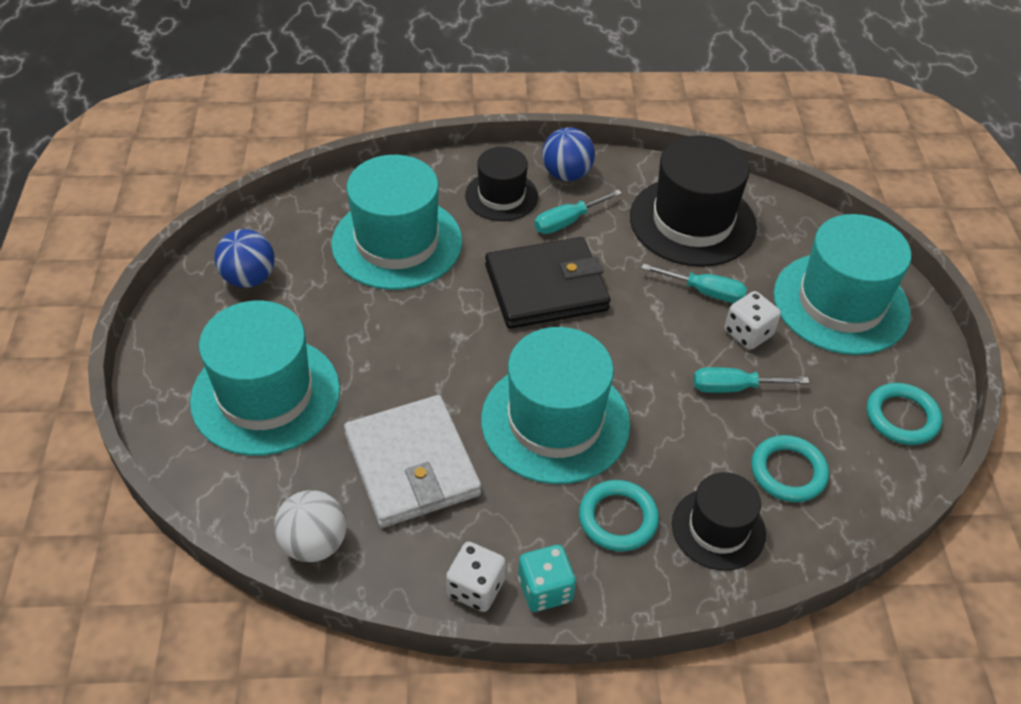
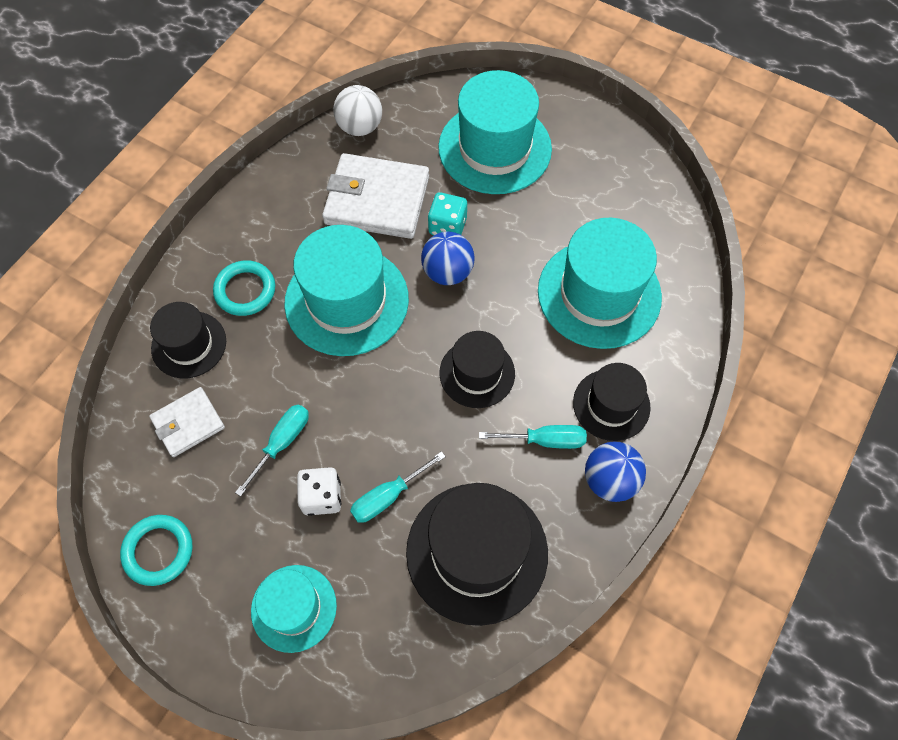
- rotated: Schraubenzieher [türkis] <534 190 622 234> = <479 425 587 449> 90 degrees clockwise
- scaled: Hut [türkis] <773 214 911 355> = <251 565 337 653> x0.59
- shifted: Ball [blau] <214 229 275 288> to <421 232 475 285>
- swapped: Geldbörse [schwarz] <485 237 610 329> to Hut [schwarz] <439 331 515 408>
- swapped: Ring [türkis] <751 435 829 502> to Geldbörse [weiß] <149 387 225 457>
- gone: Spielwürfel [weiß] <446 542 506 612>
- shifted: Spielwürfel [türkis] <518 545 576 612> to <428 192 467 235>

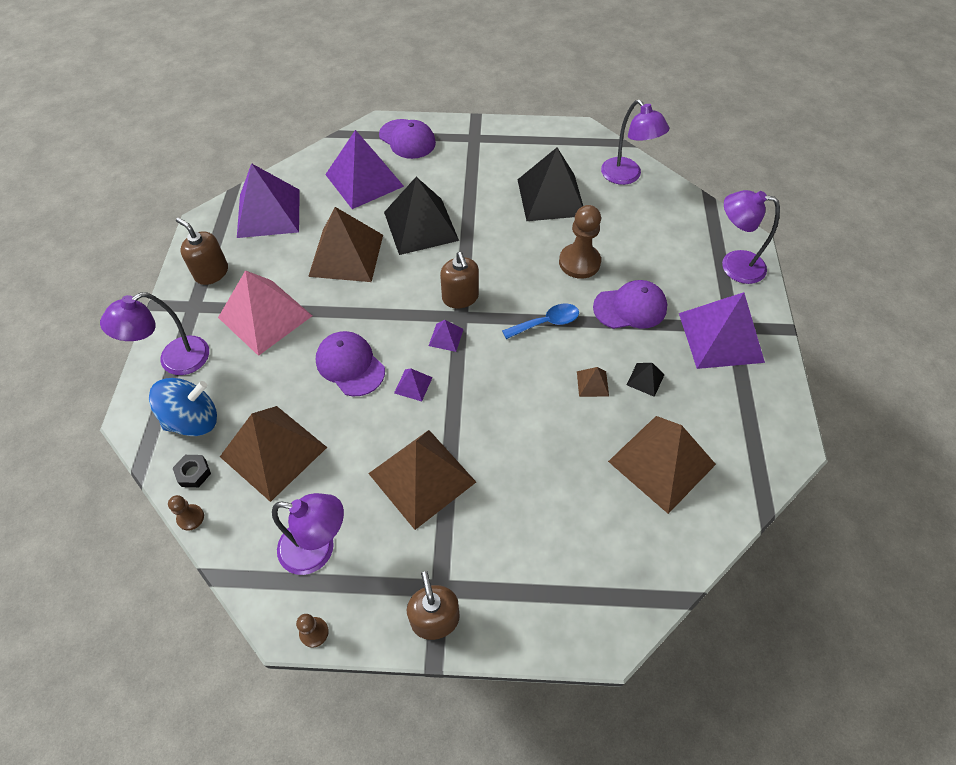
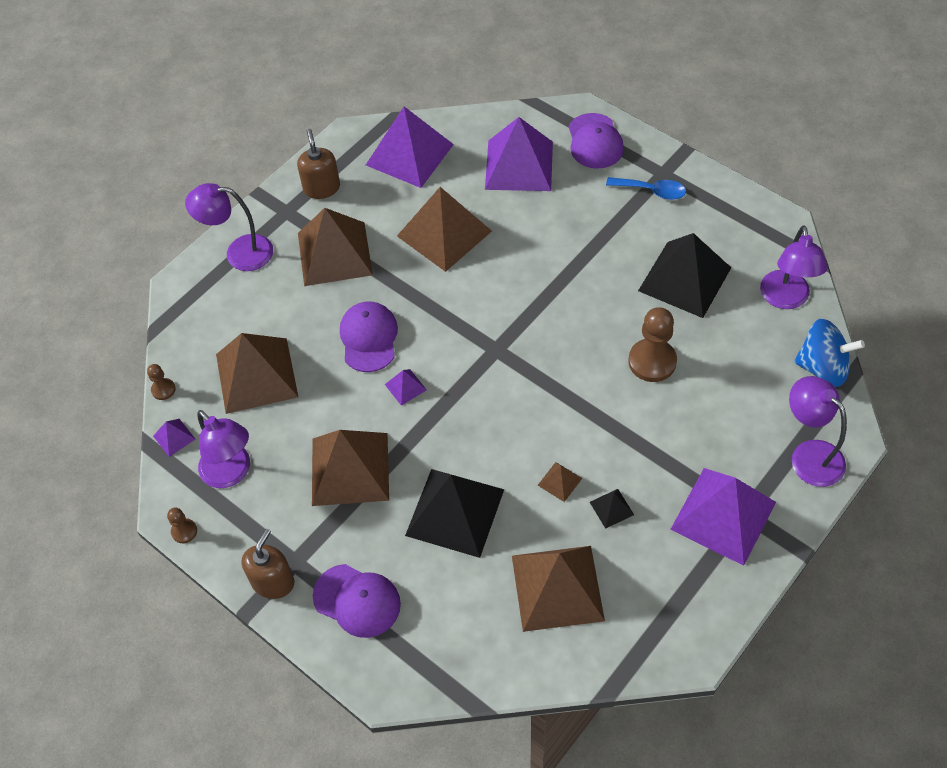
- shifted: Pyramide [schwarz] <384 177 459 255> to <405 469 504 558>
- gone: Seifenspender [braun] <440 252 479 309>
- repainted: Pyramide [rosa] <218 270 312 356> to Pyramide [braun] <298 208 373 286>
- shifted: Kappe [lila] <593 280 667 329> to <313 564 401 638>
- shifted: Löffel [blau] <502 304 579 339> to <606 177 686 200>
- shifted: Pyramide [lila] <429 320 464 352> to <153 419 196 457>
- shifted: Kreisel [blau] <149 378 217 436> to <794 319 865 387>
- gone: Sechskantmutter [schwarz] <173 455 211 487>

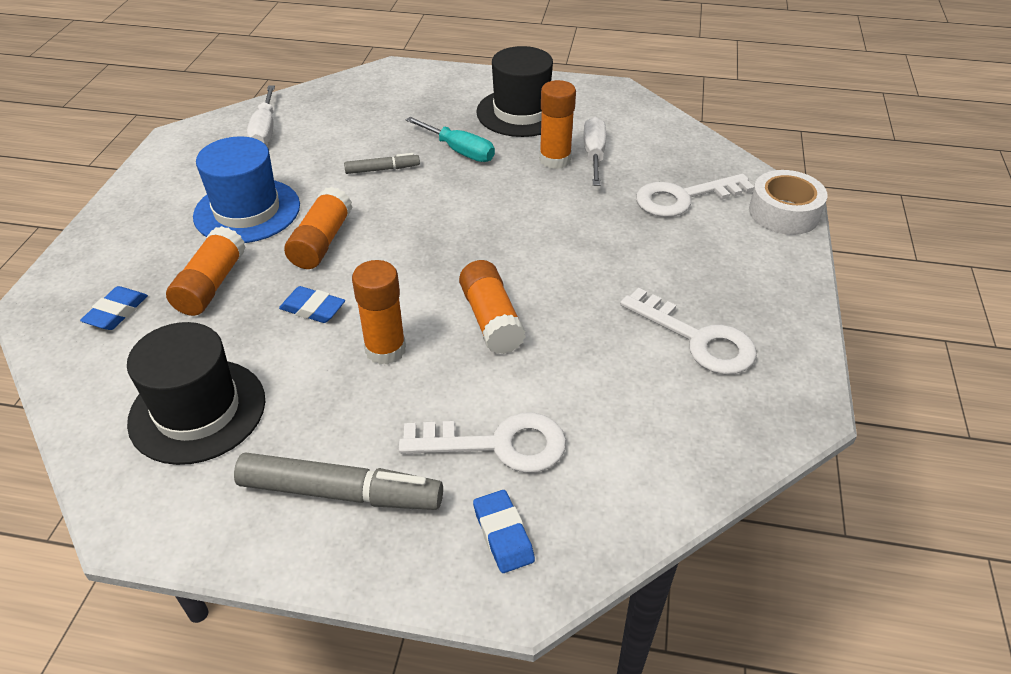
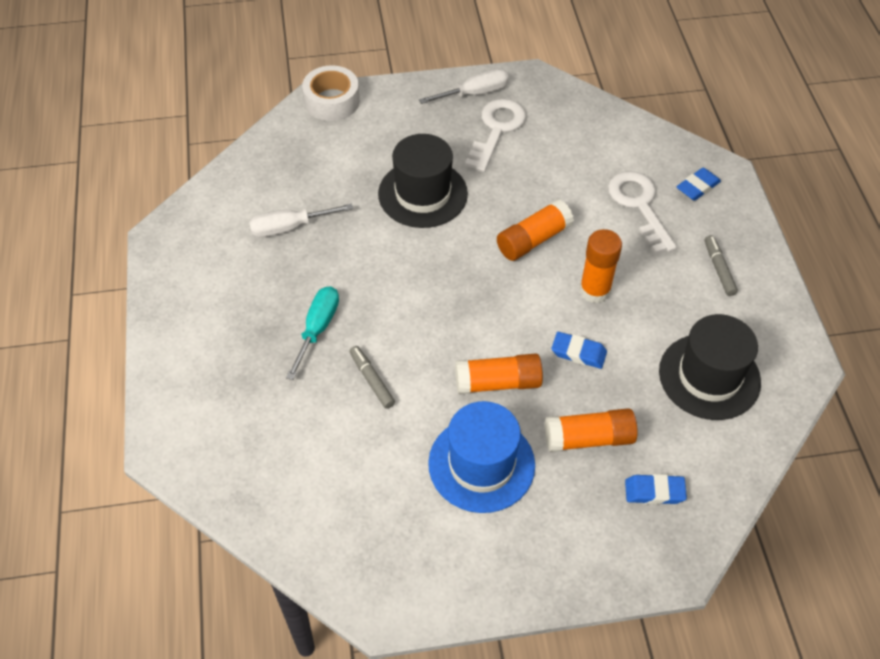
- shifted: Hut [schwarz] <476 46 553 137> to <378 134 468 228>
- gone: Klebestift [orange] <539 80 576 169>
- shifted: Schraubenzieher [weiß] <247 85 275 144> to <419 69 509 104>
- gone: Schlüssel [weiß] <636 174 754 217>
- rotated: Radiergummi [blau] <279 286 345 323> = <552 332 607 369> 75 degrees counterclockwise
- scaled: Filzstift [grau] <234 452 443 510> = <705 235 738 296> x0.53

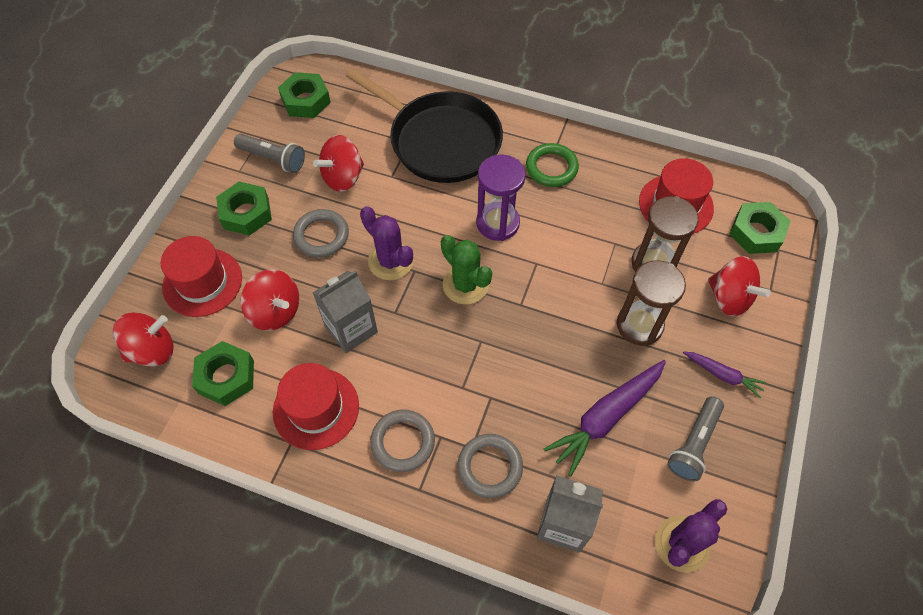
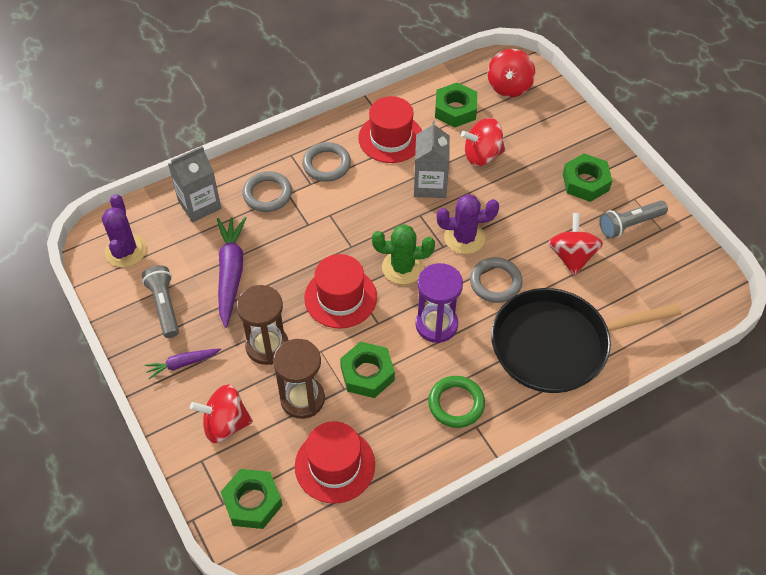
- shifted: Sechskantmutter [grün] <278 72 331 118> to <340 341 395 398>
- shifted: Ring [grau] <293 209 349 257> to <470 257 523 303>
- shifted: Hut [rot] <161 236 242 317> to <304 254 377 329>

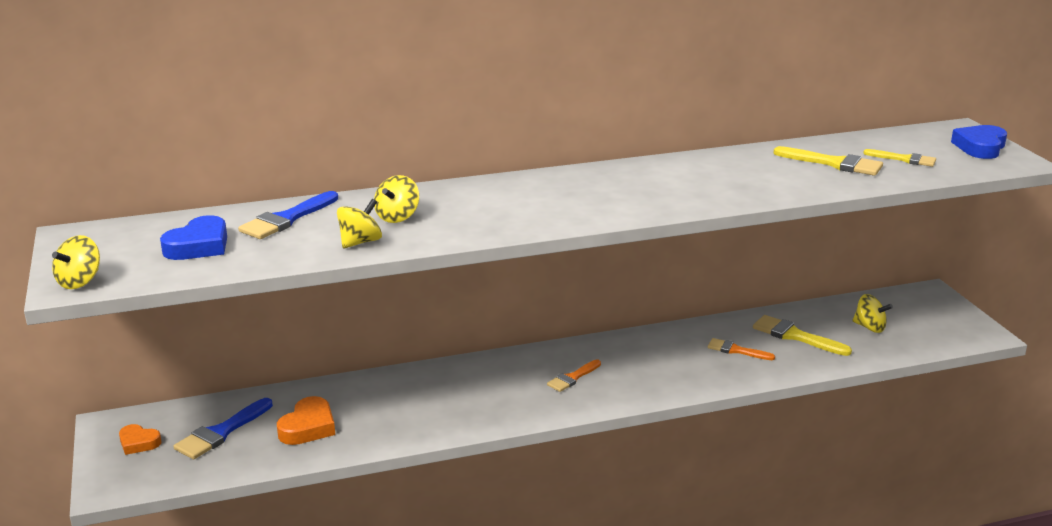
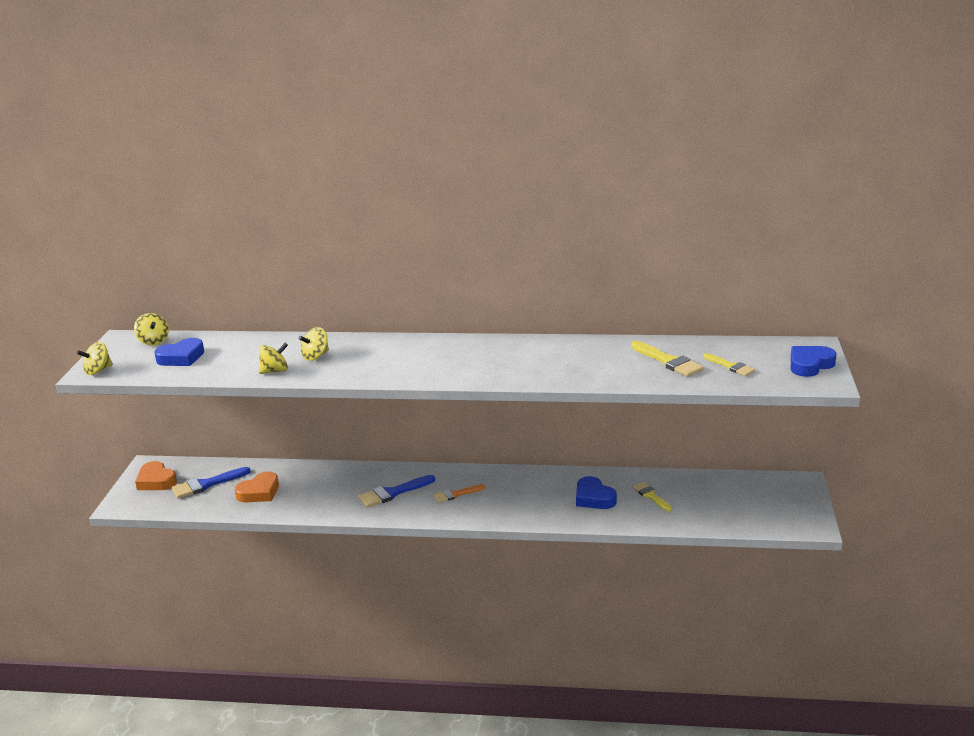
- shifted: Pinsel [blau] <238 191 338 239> to <358 475 435 508>
- shifted: Kreisel [gelb] <853 294 893 333> to <134 313 169 345>
- scaled: Pinsel [gelb] <753 315 852 356> = <632 482 672 511> x0.65
- swapped: Pinsel [orange] <708 338 775 360> to Herz [blau] <576 476 617 509>
- scaled: Herz [orange] <119 424 161 455> = <135 461 177 490> x1.52

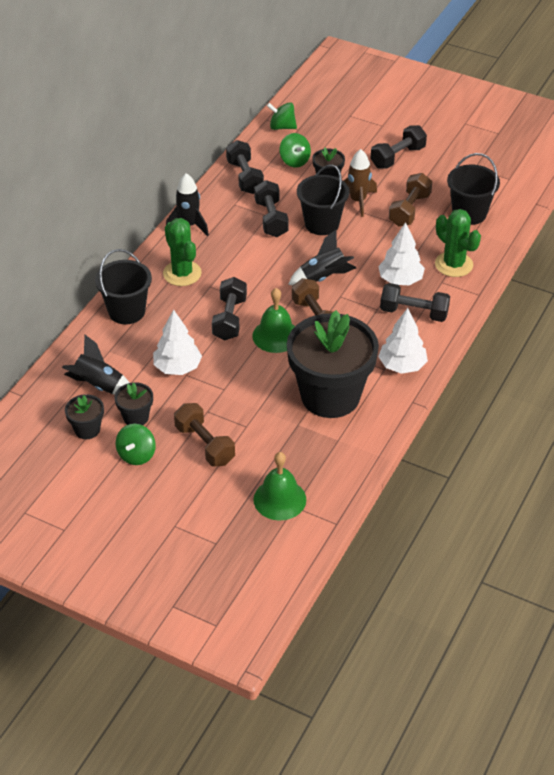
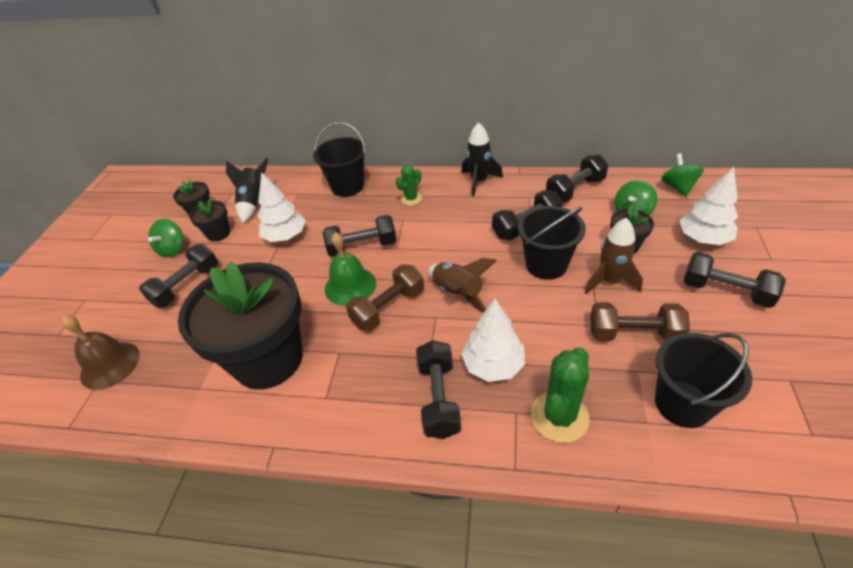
- scaled: Kaktus [grün] <163 218 202 286> = <396 165 422 206> x0.58
- repainted: Rakete [schwarz] <288 230 356 286> to Rakete [braun] <428 258 497 313>
- shifted: Baum [weiß] <378 308 428 374> to <680 167 738 245>
- repainted: Hantel [braun] <174 403 235 467> to Hantel [schwarz] <139 244 218 308>
- rotated: Kreisel [grün] <115 424 156 465> = <148 219 183 257> 75 degrees counterclockwise
- repainted: Glocke [grün] <253 452 306 521> to Glocke [braun] <61 315 140 390>

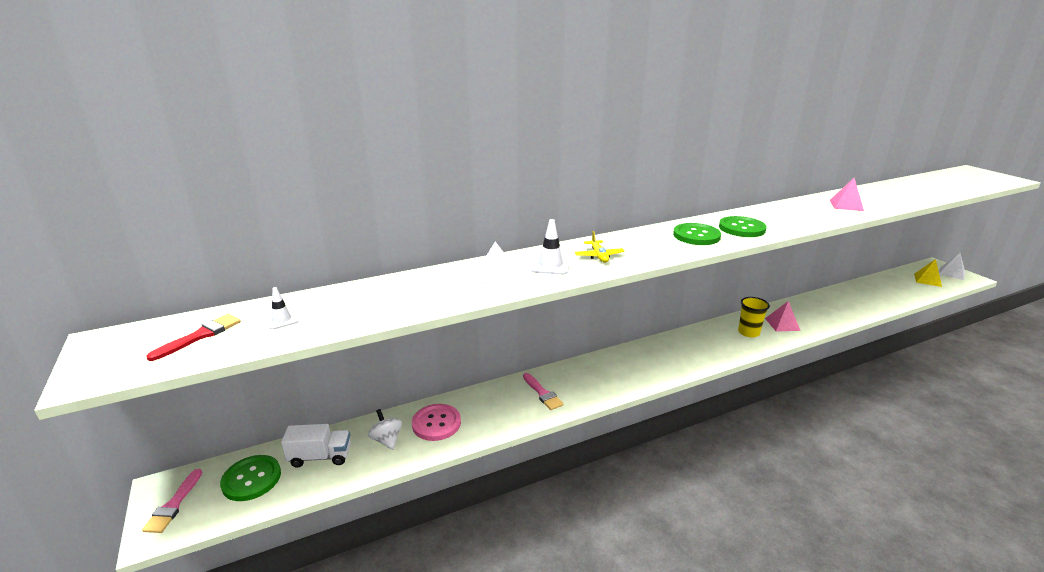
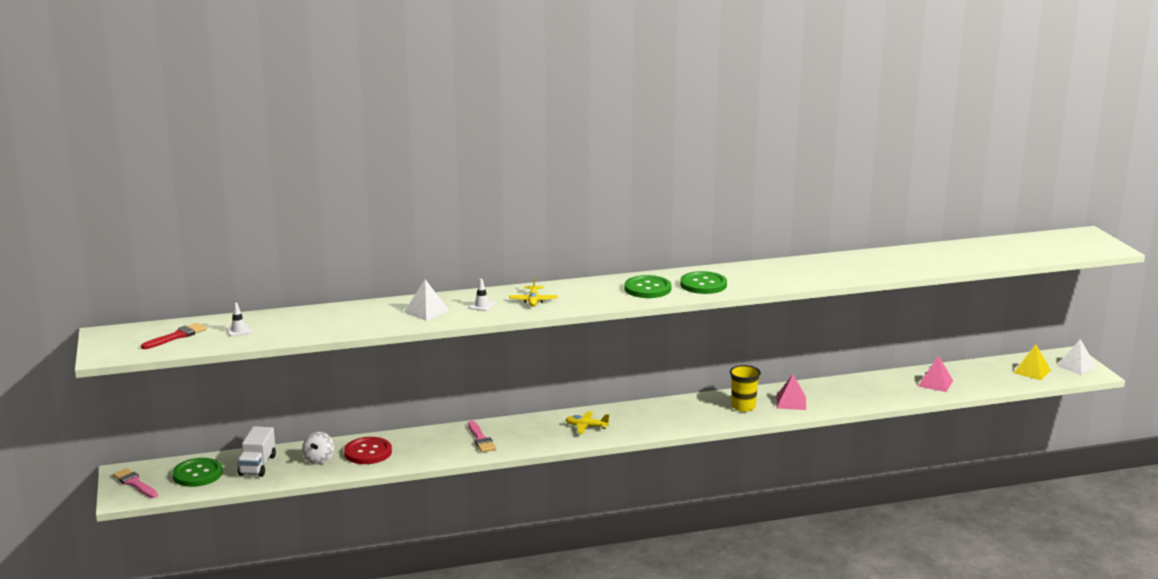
- shifted: Pyramide [rosa] <830 178 864 211> to <918 355 953 392>
- scaled: Leitkegel [weiß] <531 219 570 275> = <469 279 495 311> x0.63
- repainted: Knopf [rosa] <412 404 461 441> to Knopf [rot] <344 437 392 464>
- rotated: Kreisel [weiß] <368 409 402 450> = <302 432 334 465> 150 degrees counterclockwise
- rotated: Lastwagen [weiß] <281 424 351 468> = <237 426 276 477> 90 degrees clockwise
- rotated: Pinsel [rosa] <142 469 202 533> = <113 468 158 498> 120 degrees clockwise
- new: Flugzeug [gelb] <565 411 609 434>

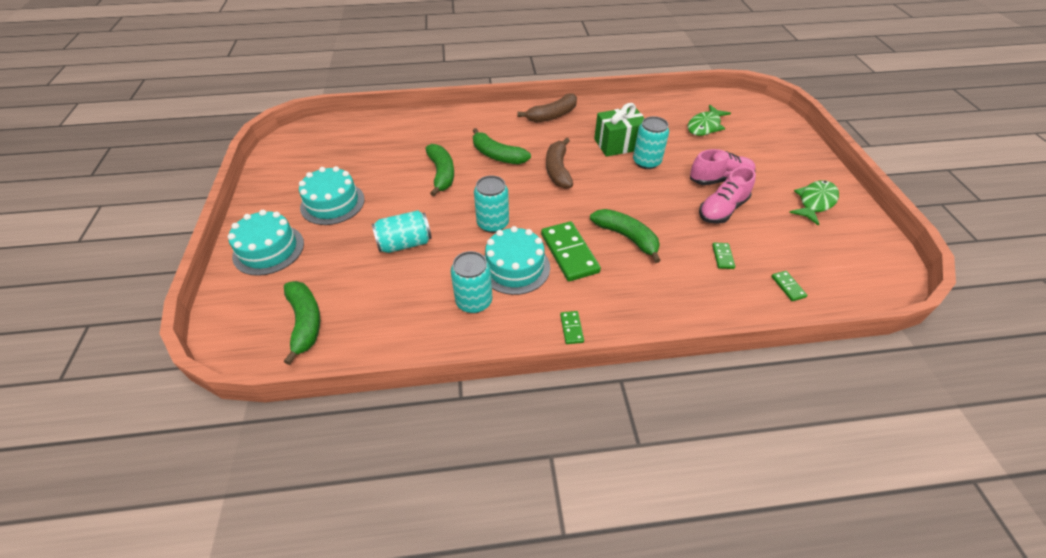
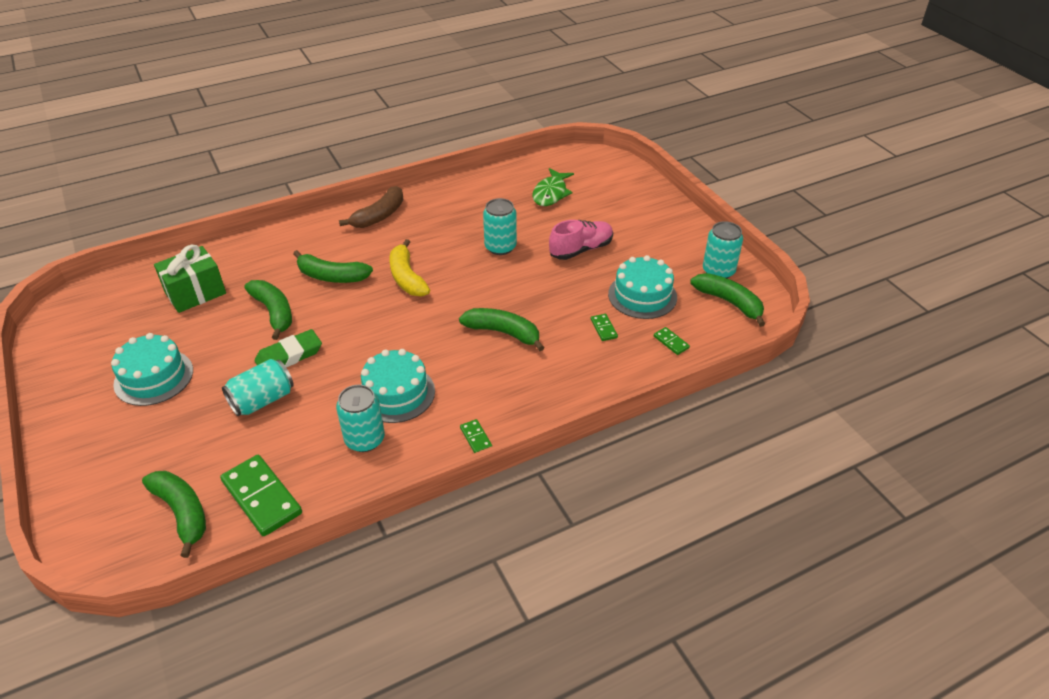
- shifted: Geschenk [grün] <594 103 645 157> to <154 244 226 313>
- repainted: Banane [braun] <546 138 573 189> to Banane [gelb] <390 239 430 296>
- gone: Schuh [rosa] <699 167 756 224>
- shifted: Dose [türkis] <474 175 509 233> to <703 221 743 278>
- gone: Fisch [grün] <789 180 839 226>
- shifted: Kuchen [türkis] <228 210 304 276> to <608 255 677 319>
- shifted: Dominostein [grün] <541 221 601 282> to <220 455 302 536>
- new: Banane [grün] <690 273 765 327>
- new: Radiergummi [grün] <255 329 322 367>

